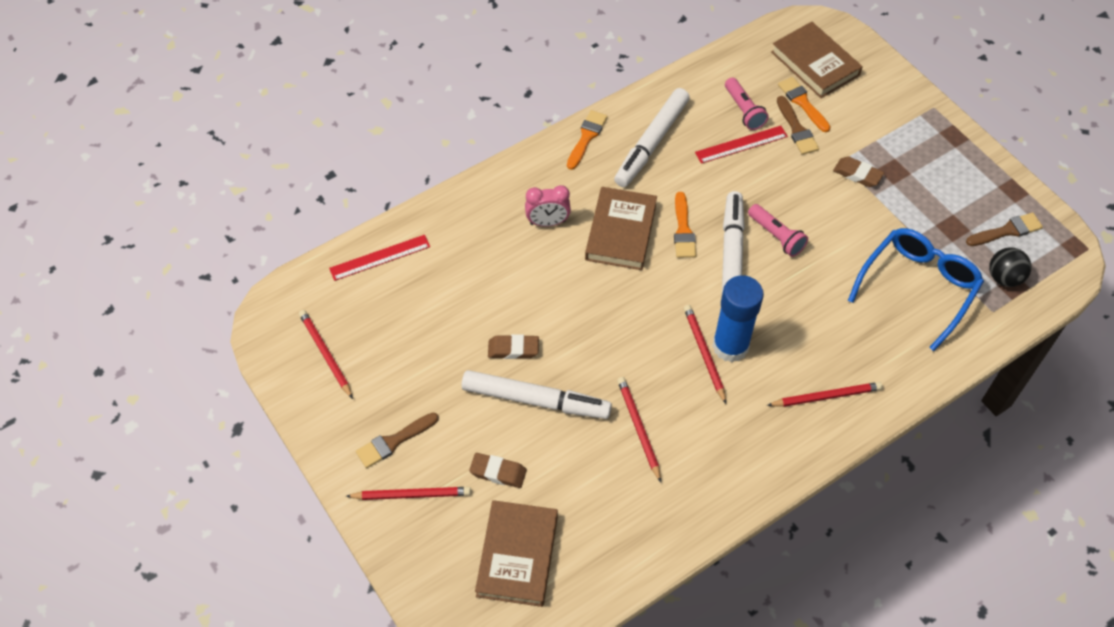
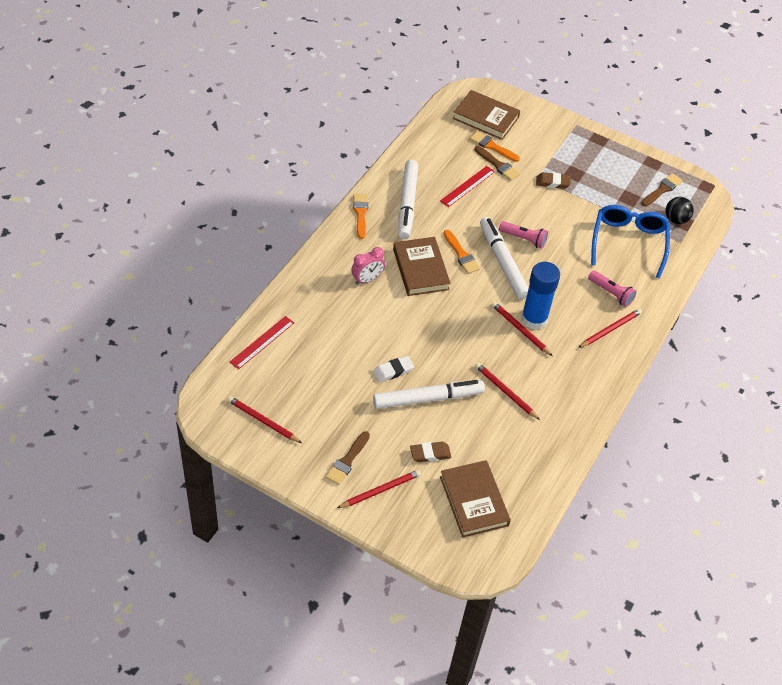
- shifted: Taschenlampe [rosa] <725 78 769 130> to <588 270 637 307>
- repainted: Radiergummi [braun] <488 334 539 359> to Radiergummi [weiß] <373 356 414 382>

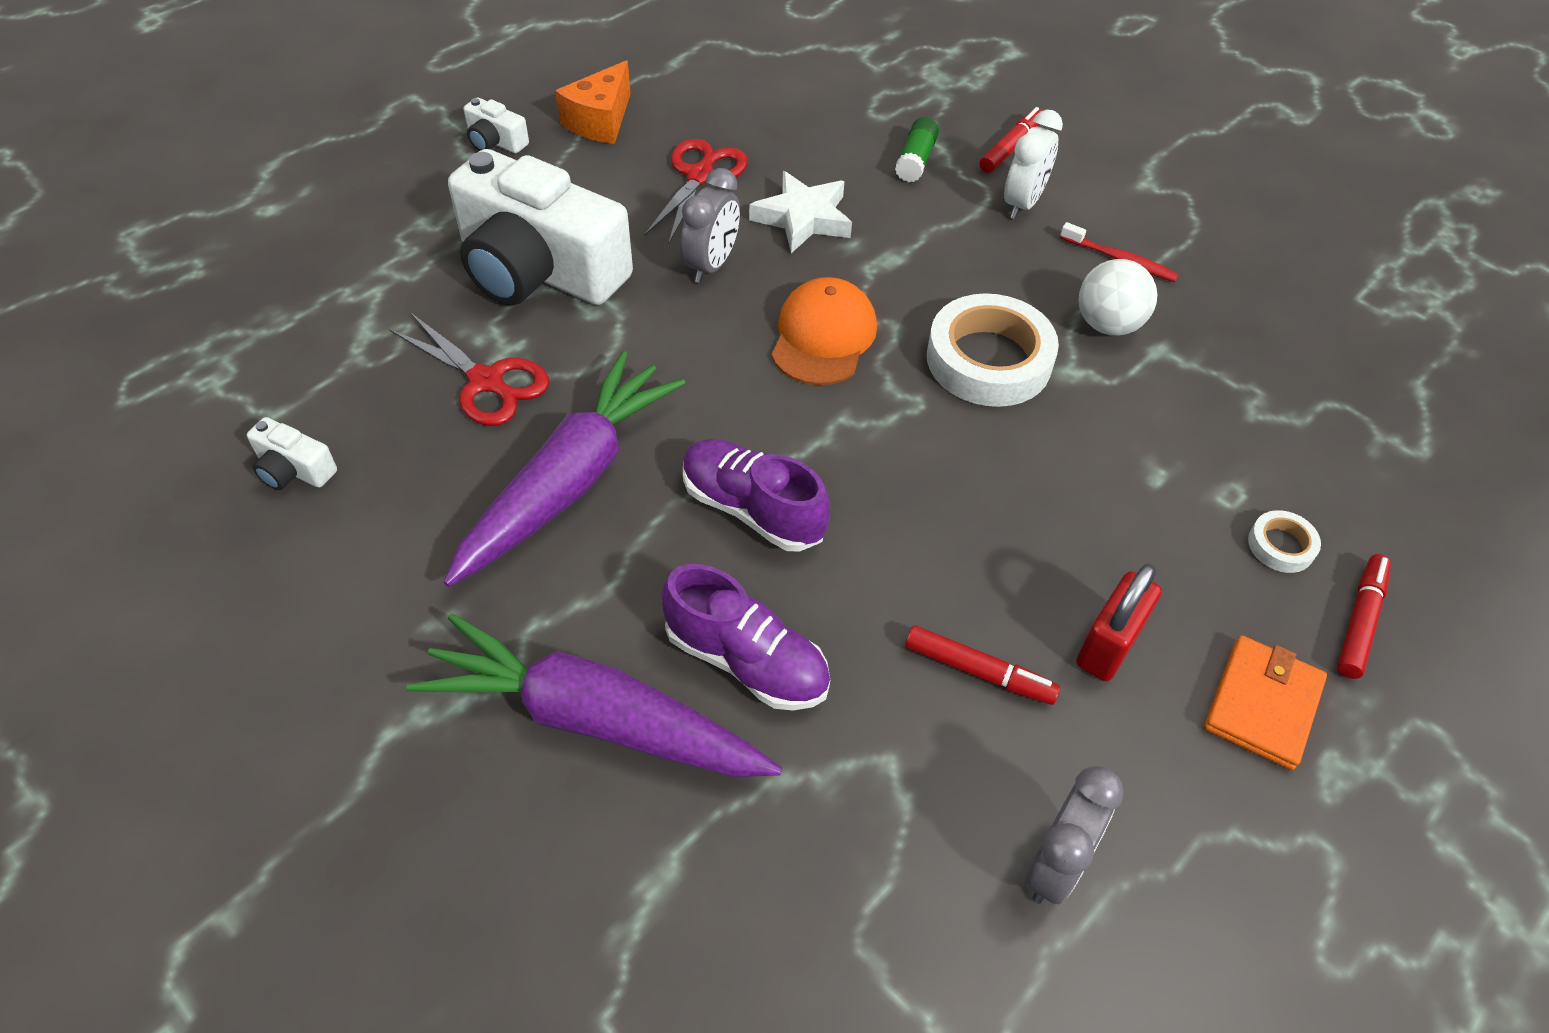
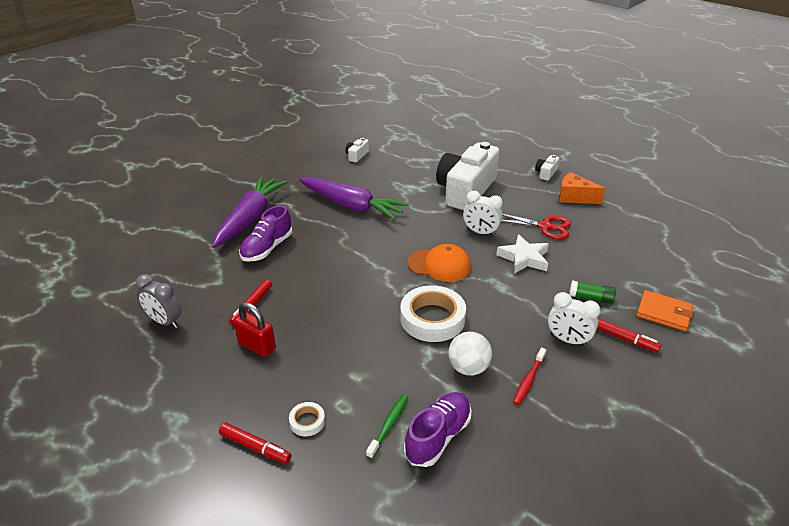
- repainted: Wecker [grau] <680 168 740 283> to Wecker [weiß] <463 191 503 236>
- gone: Schere [rot] <389 312 549 426>
- shifted: Schuh [lila] <683 439 830 552> to <404 392 471 467>
- shifted: Geldbörse [orange] <1204 635 1327 770> to <637 290 693 331>
- new: Zahnbürste [grün] <366 394 408 459>

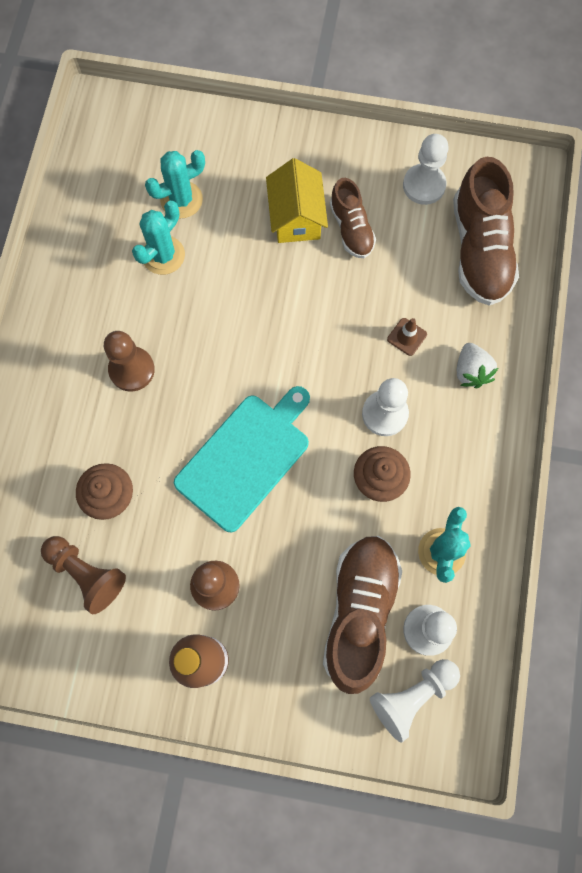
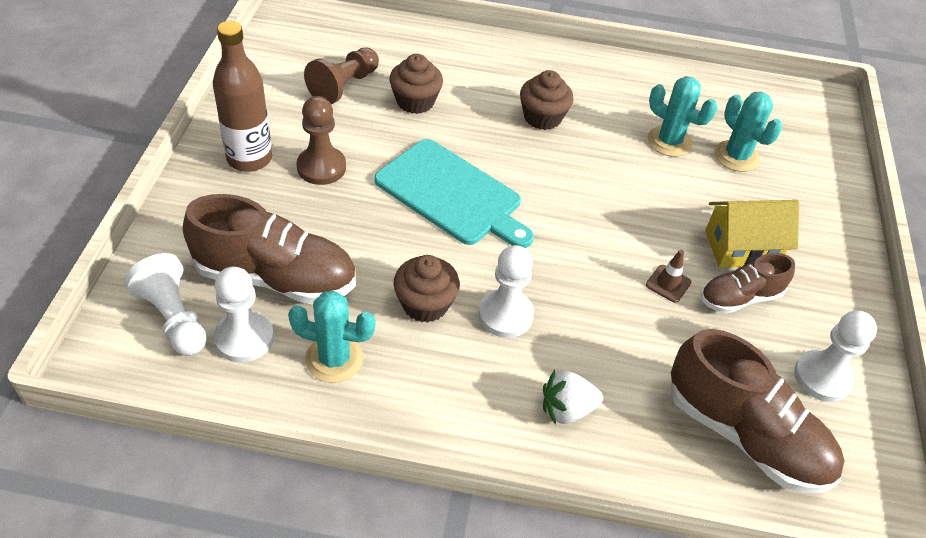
- rotated: Schuh [braun] <453 157 519 306> = <670 329 845 493> 135 degrees counterclockwise
- shifted: Leitkegel [braun] <387 318 427 356> to <646 250 691 303>
- swapped: Bauer [braun] <104 331 155 392> to Muffin [braun] <520 70 573 130>

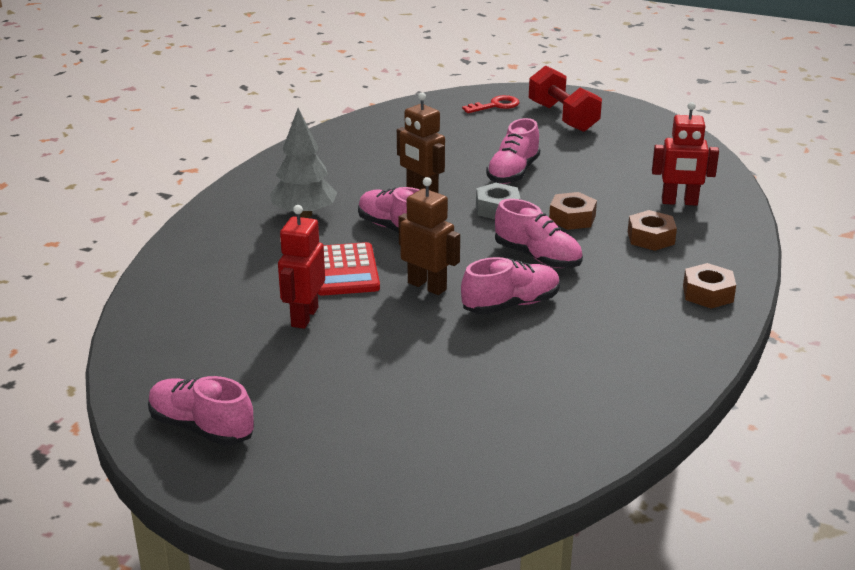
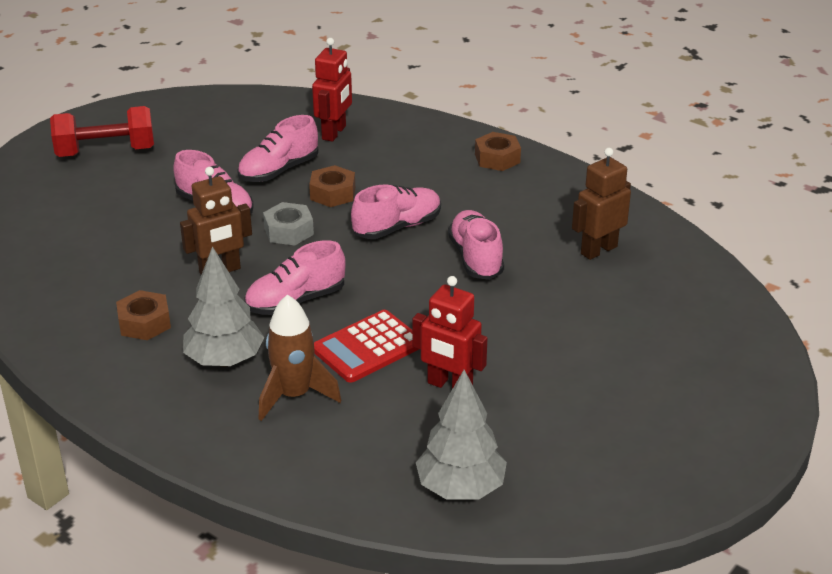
- gone: Schlüssel [rot] <462 95 519 113>
- shifted: Roboter [braun] <398 177 460 295> to <572 148 631 260>
- shifted: Sechskantmutter [braun] <628 210 677 251> to <116 290 171 340>
- rotated: Taschenrechner [rot] <318 242 380 296> = <314 310 419 382> 135 degrees clockwise
- shifted: Schuh [rosa] <148 376 254 446> to <237 115 319 182>
- new: Rakete [braun] <259 295 341 421>
- new: Baum [grau] <416 370 507 500>

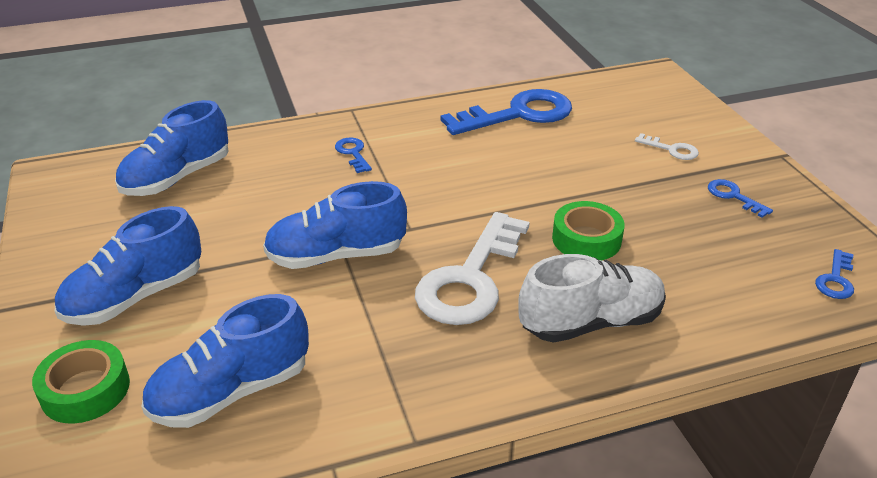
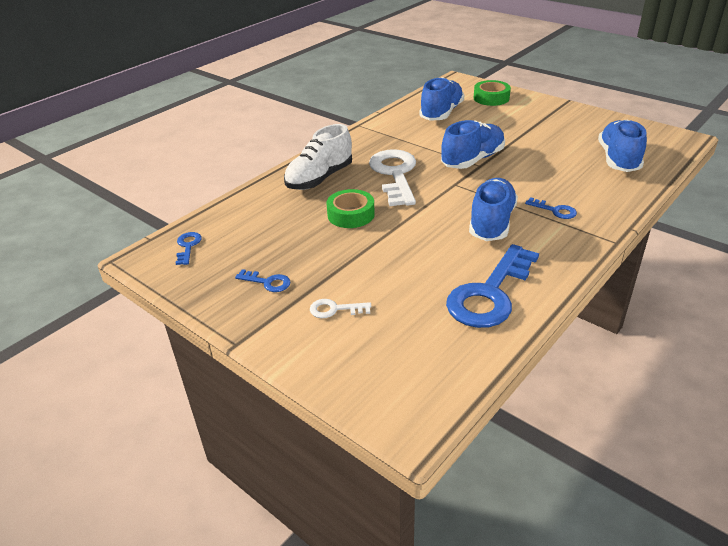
- shifted: Schuh [blau] <55 206 201 326> to <469 178 518 241>

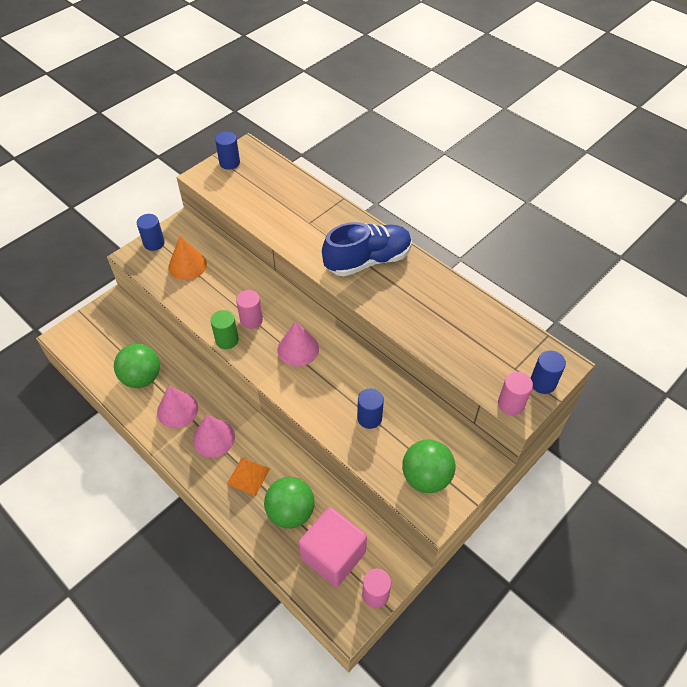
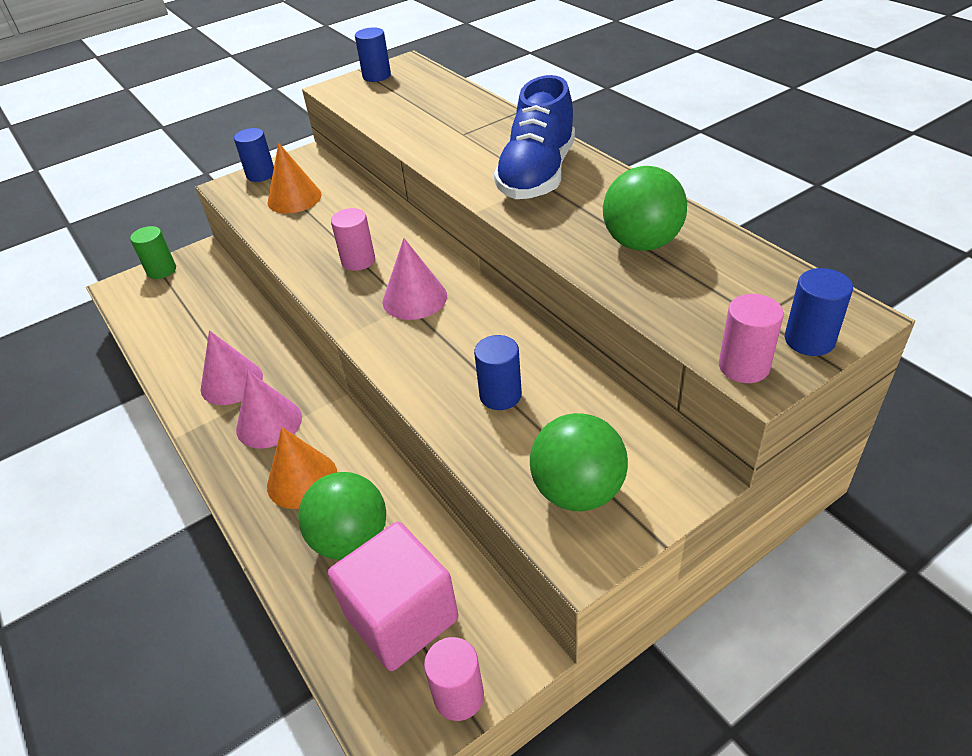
- rotated: Schuh [blau] <322 222 412 276> = <494 75 575 199> 120 degrees clockwise
- shifted: Vollzylinder [grün] <211 310 239 349> to <130 226 176 279>
- shifted: Ball [grün] <114 344 160 388> to <603 166 687 251>
- swapped: Pyramide [orange] <227 457 270 496> to Kegel [orange] <267 427 337 509>

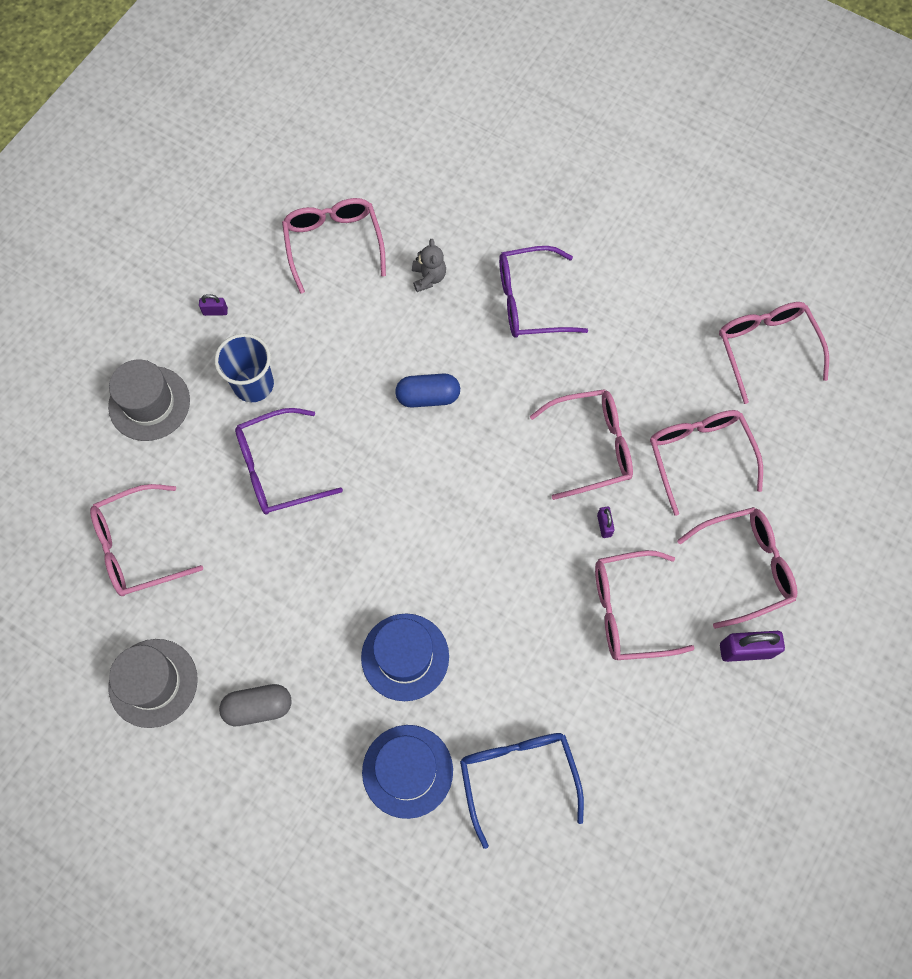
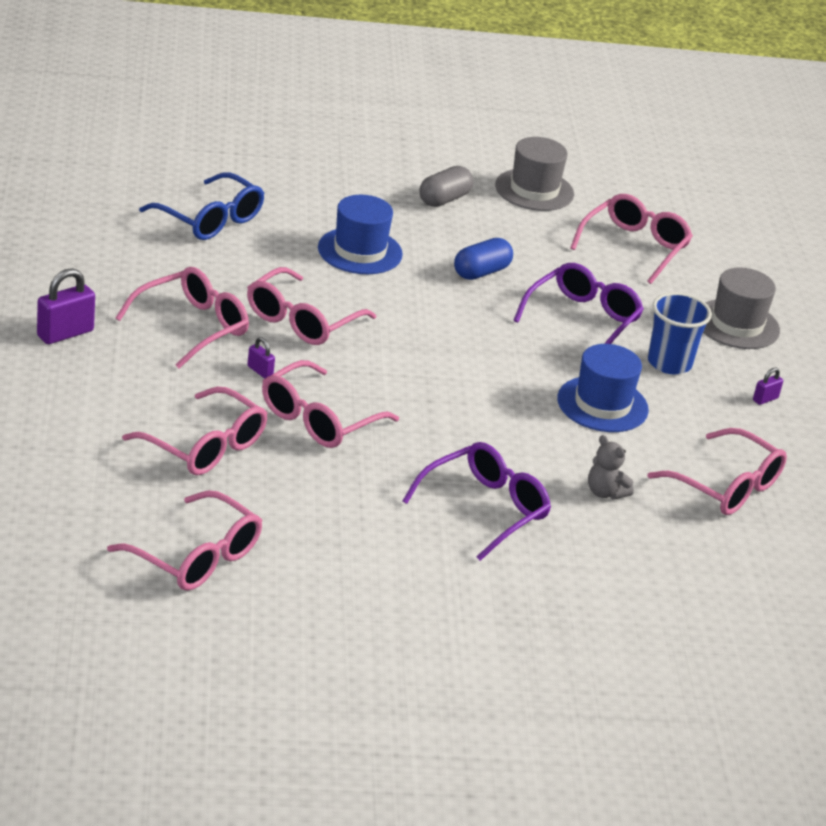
- shifted: Kapsel [blau] <395 373 460 408> to <454 238 513 280>
- shifted: Brille [rosa] <677 507 797 629> to <247 267 376 345>
- shifted: Hut [blau] <362 725 453 819> to <557 344 649 432>

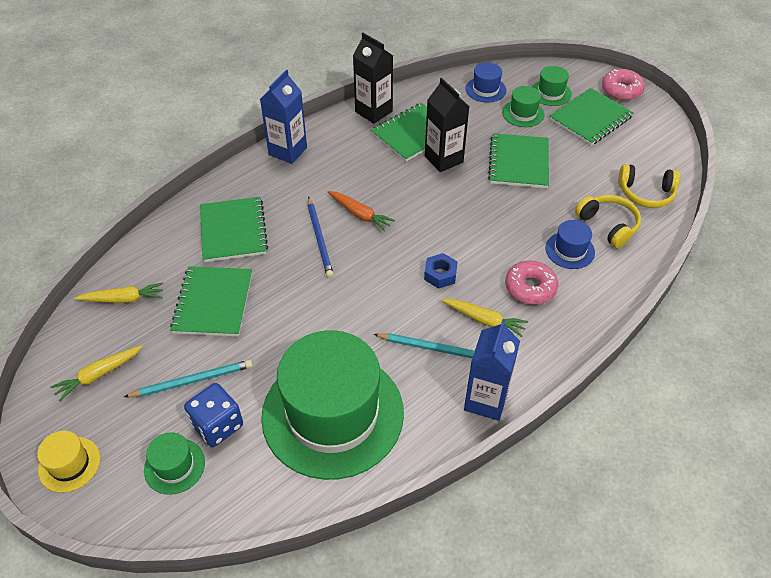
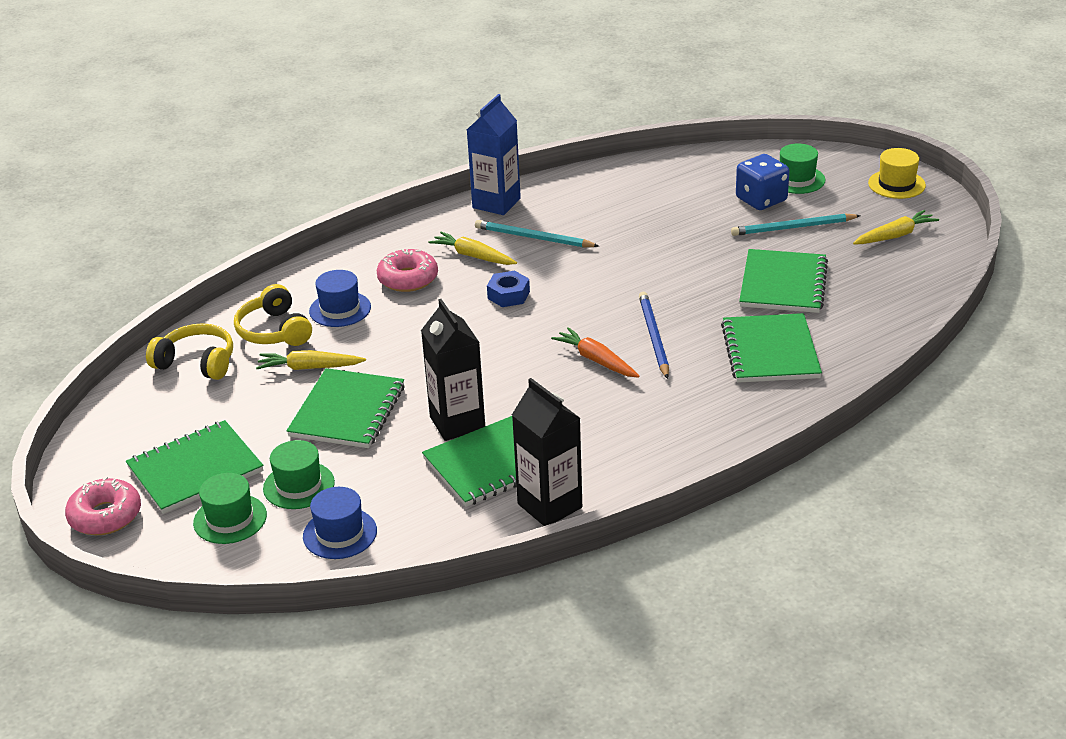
- gone: Getränkekarton [blau] <260 70 307 164>
- shifted: Karotte [gelb] <74 283 163 303> to <256 350 366 370>
- gone: Hut [grün] <261 330 404 480>

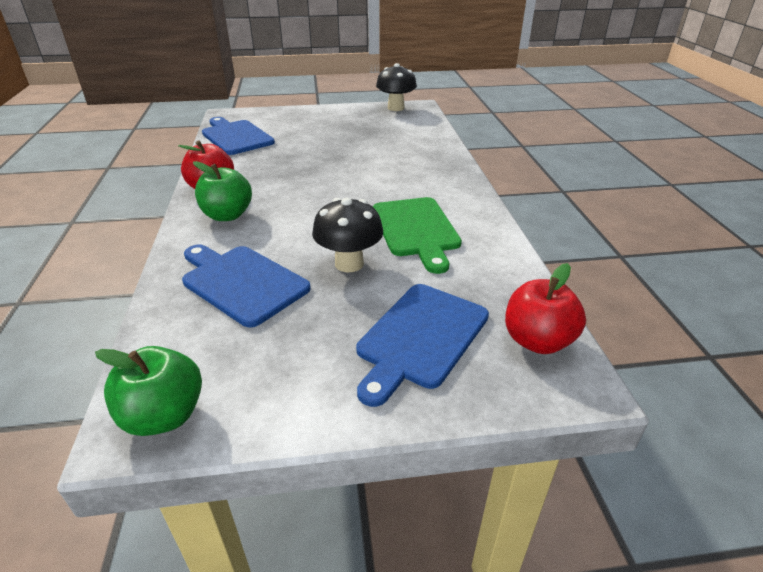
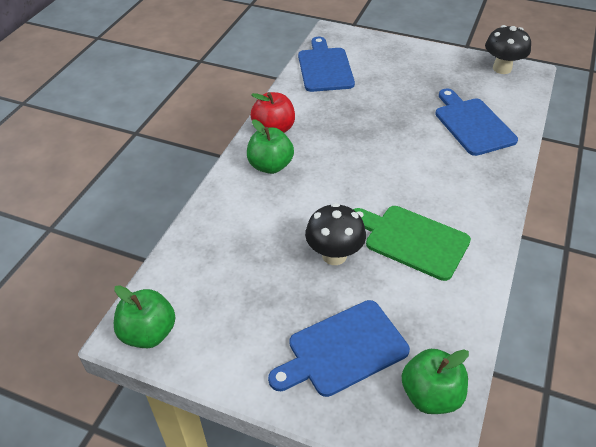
- rotated: Schneidebrett [grün] <373 197 462 274> = <353 206 471 281> 105 degrees clockwise
- shifted: Schneidebrett [blau] <182 244 311 328> to <435 88 518 156>
- repainted: Apfel [rot] <505 263 586 354> to Apfel [grün] <402 349 469 414>

